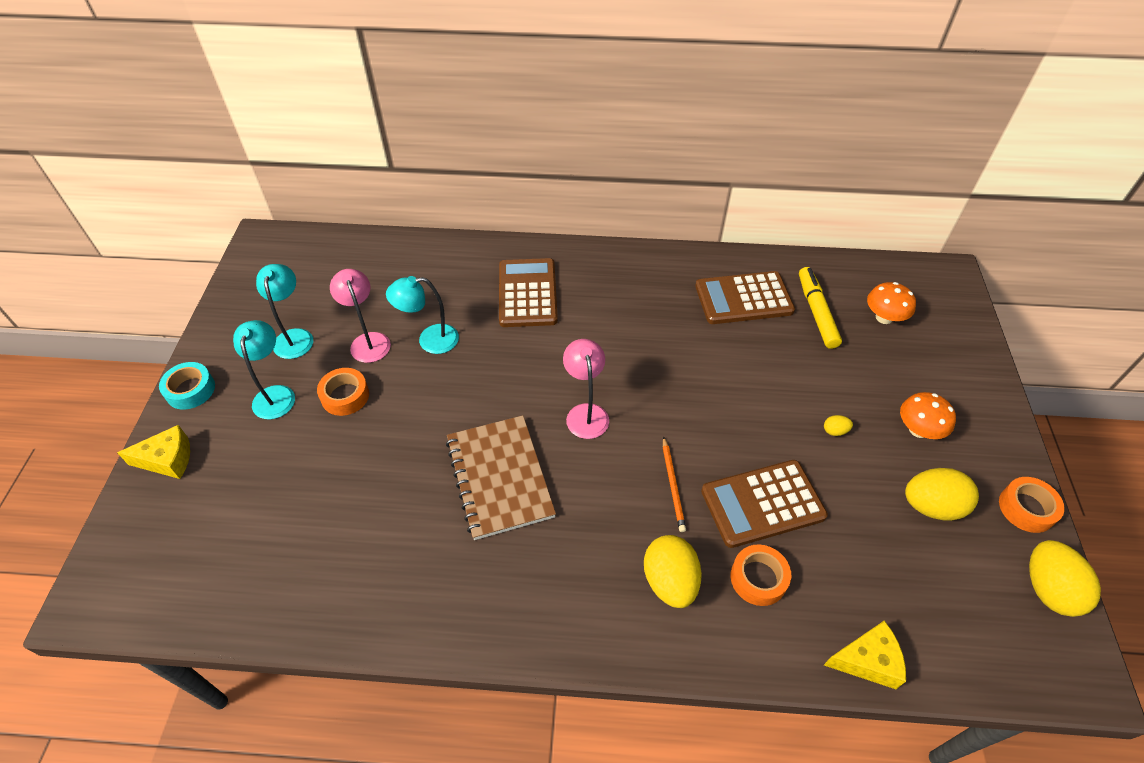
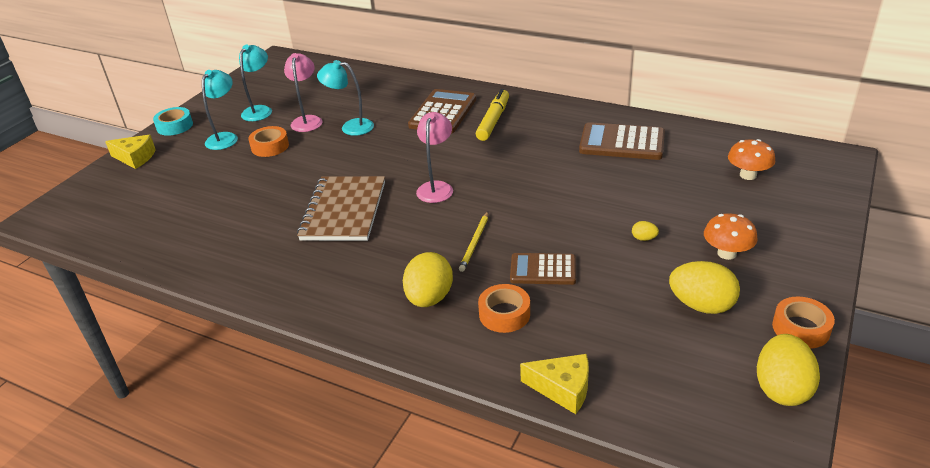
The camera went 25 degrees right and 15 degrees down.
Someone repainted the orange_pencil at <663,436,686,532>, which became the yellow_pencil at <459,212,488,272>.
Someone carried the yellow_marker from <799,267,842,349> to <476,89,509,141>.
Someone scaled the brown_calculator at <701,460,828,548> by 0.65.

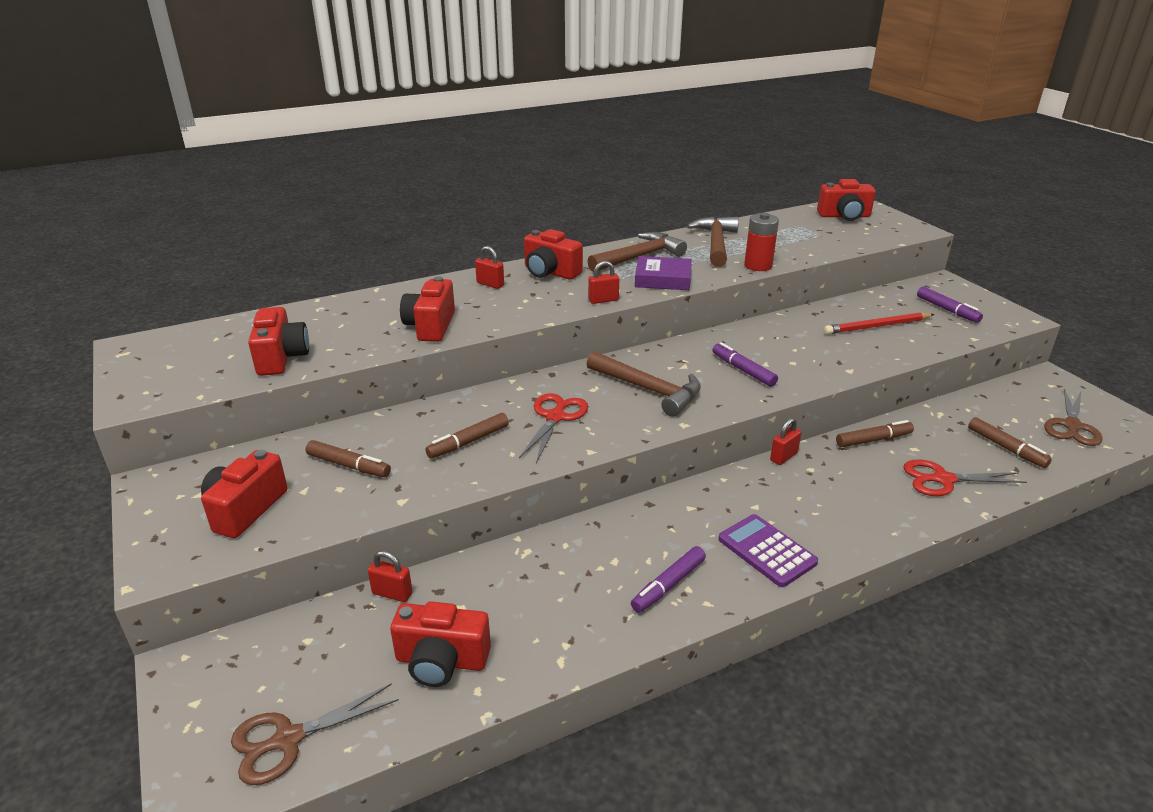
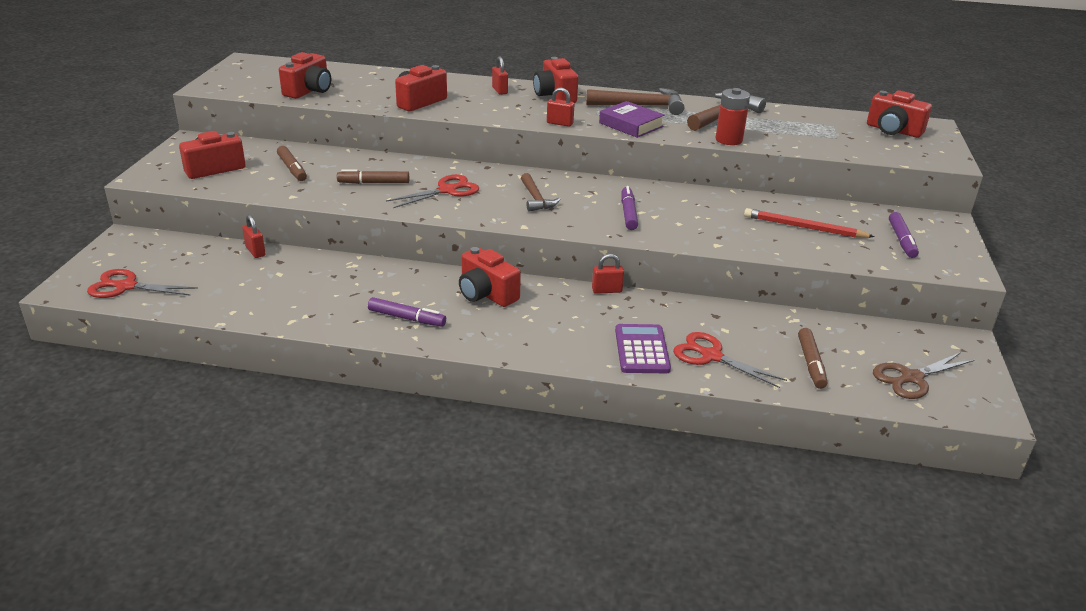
The camera went 35 degrees right and 0 degrees up.
Someone repainted the brown_scissors at <231,683,399,785>, which became the red_scissors at <87,269,198,298>.
Someone rotated the purple_marker at <631,546,706,613> by 150 degrees counterclockwise.
Someone carried the red_camera from <390,601,491,687> to <459,247,521,307>.
Someone scaled the brown_hammer at <587,351,701,416> by 0.63.
Someone carried the purple_calculator from <719,514,818,587> to <615,324,671,373>.
Someone took away the brown_marker at <836,420,914,447>.

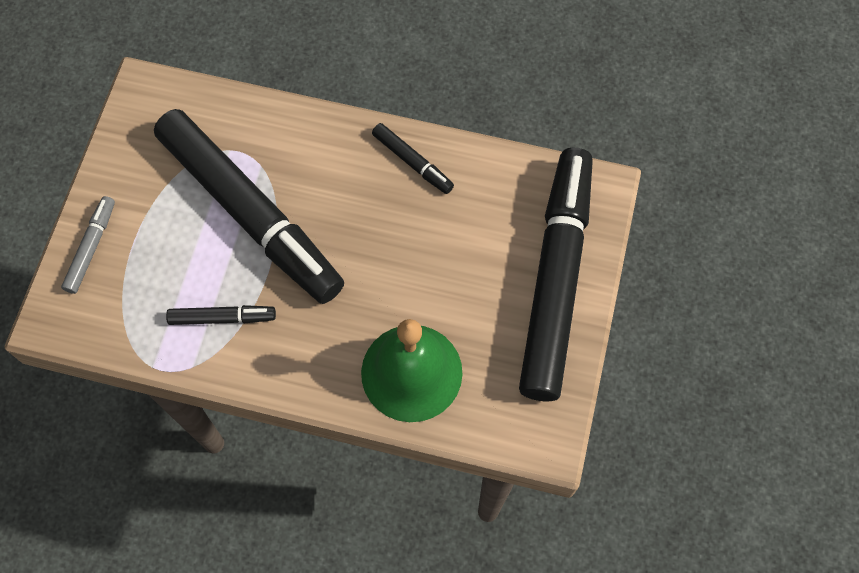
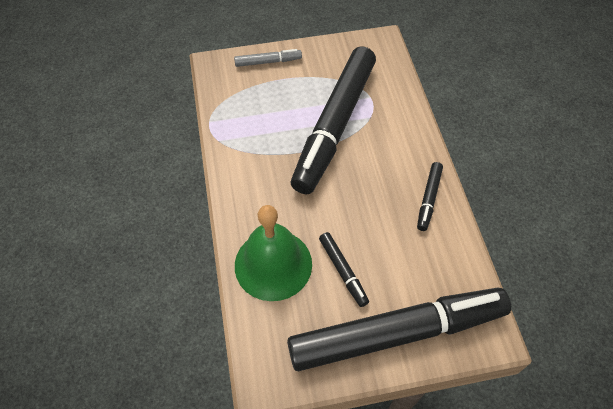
The camera went 65 degrees right and 10 degrees down.
Someone carried the black_marker from <166,305,276,325> to <319,232,369,307>.

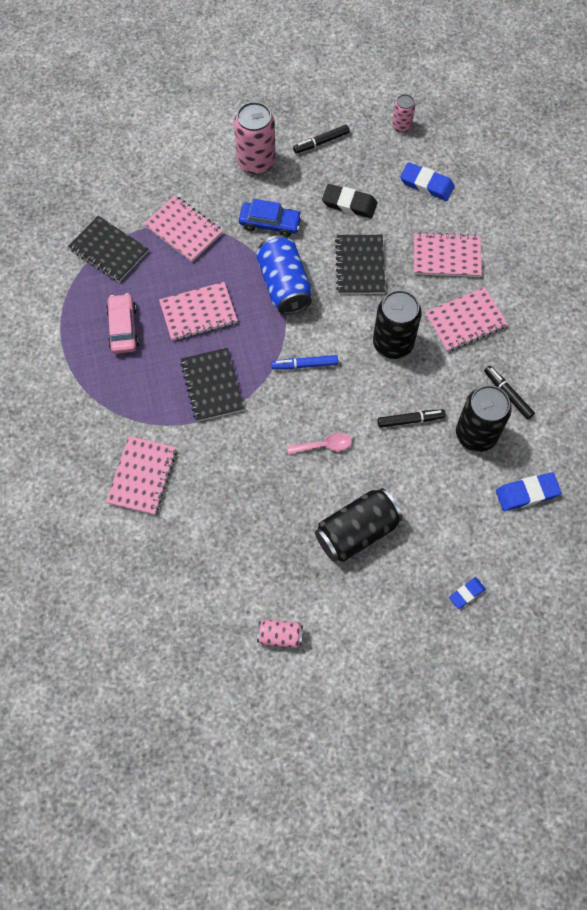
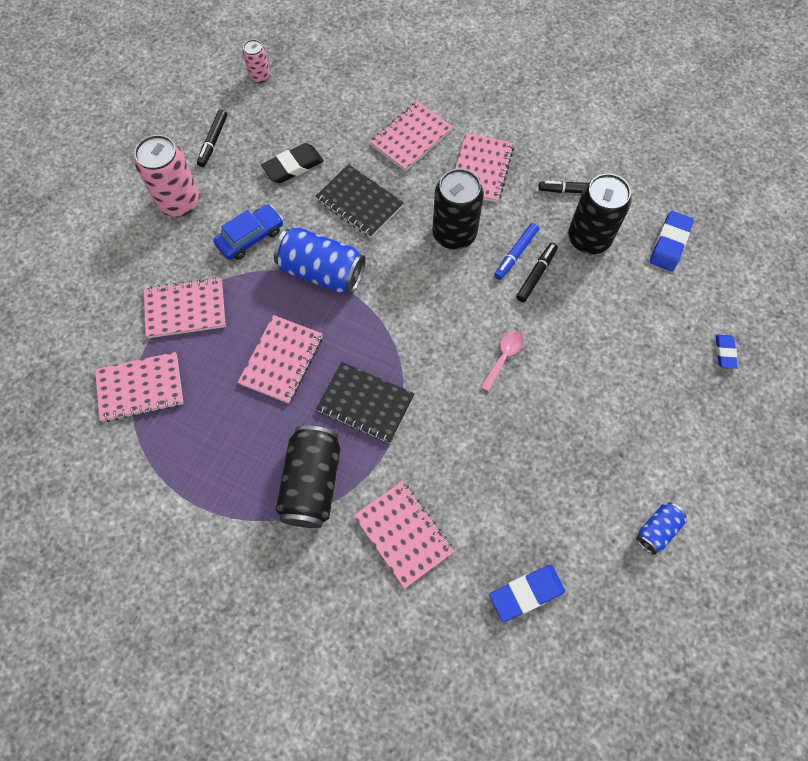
The camera went 50 degrees left and 0 degrees up.
Someone repainted the black_notebook at <68,216,148,282>, which became the pink_notebook at <95,352,184,422>.
Someone carried the black_can from <315,488,403,562> to <275,425,341,528>.
Someone carried the blue_eraser from <400,162,455,201> to <489,565,565,622>.
Someone carried the blue_marker from <271,355,338,370> to <494,223,539,280>.
Someone repainted the pink_can at <257,620,303,648>, which became the blue_can at <636,502,687,555>.
Someone took away the pink_car at <106,293,139,354>.

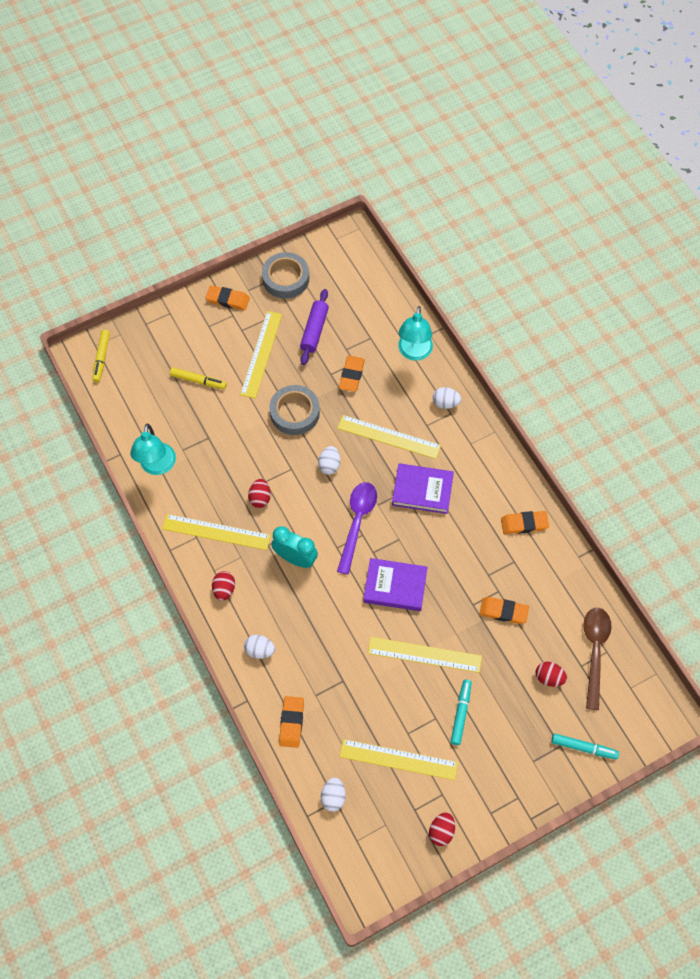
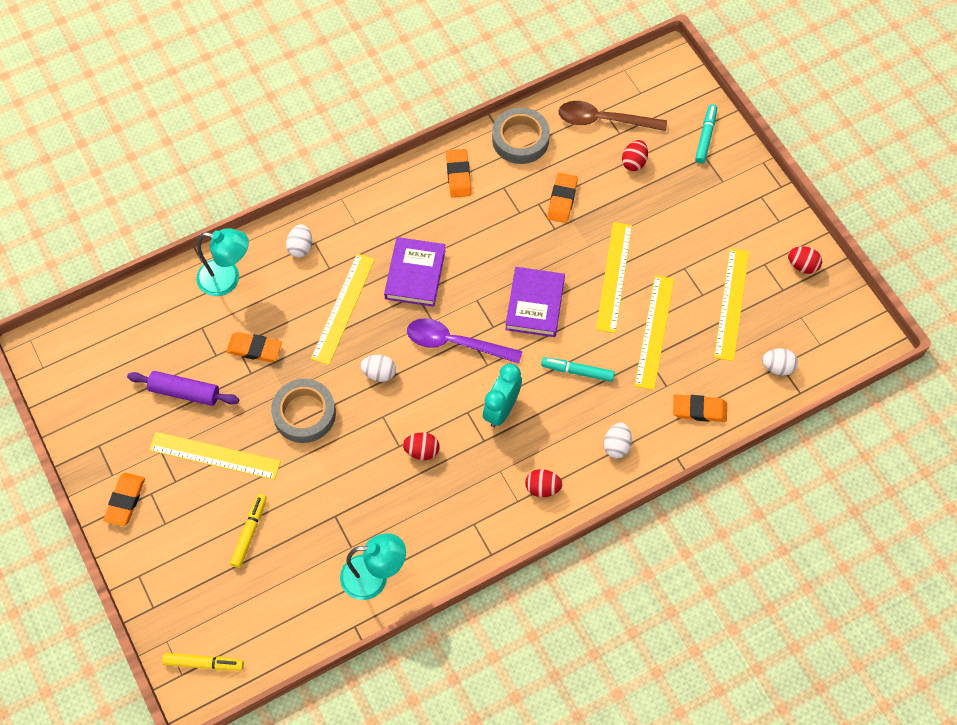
The camera went 90 degrees left and 0 degrees up.
Someone carried the grey_tape from <262,252,309,299> to <492,107,550,164>.
Someone carried the turquoise_marker from <451,680,471,745> to <541,357,615,382>.
Someone carried the yellow_ruler from <162,514,271,550> to <635,275,674,390>.

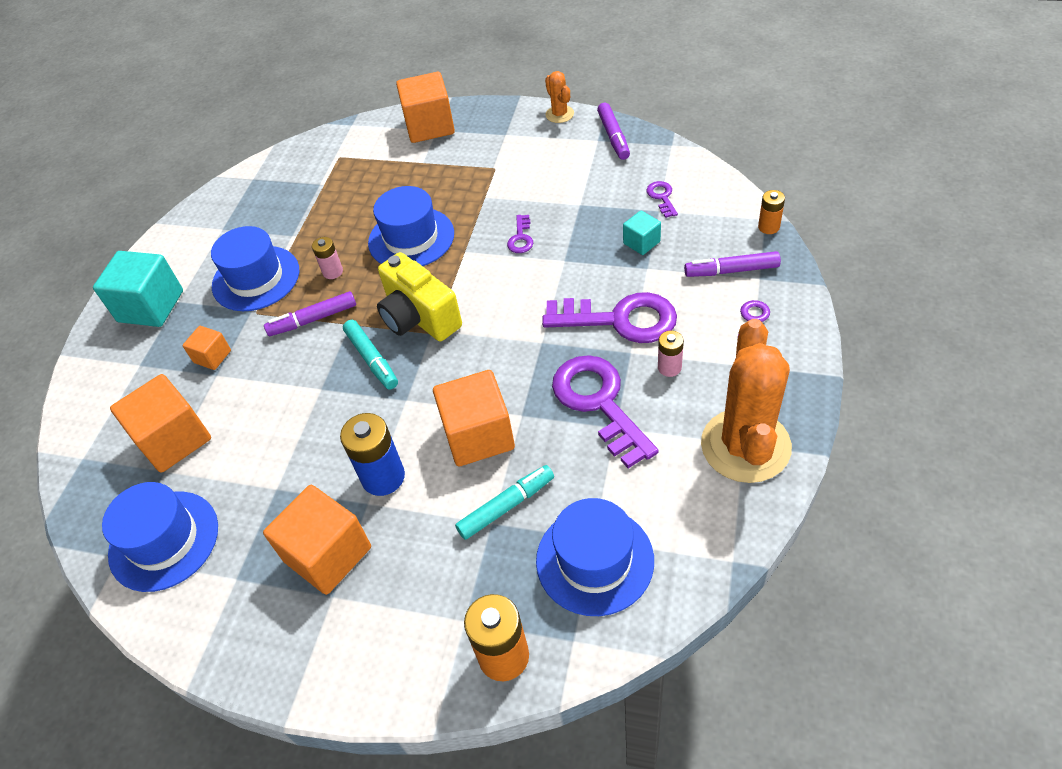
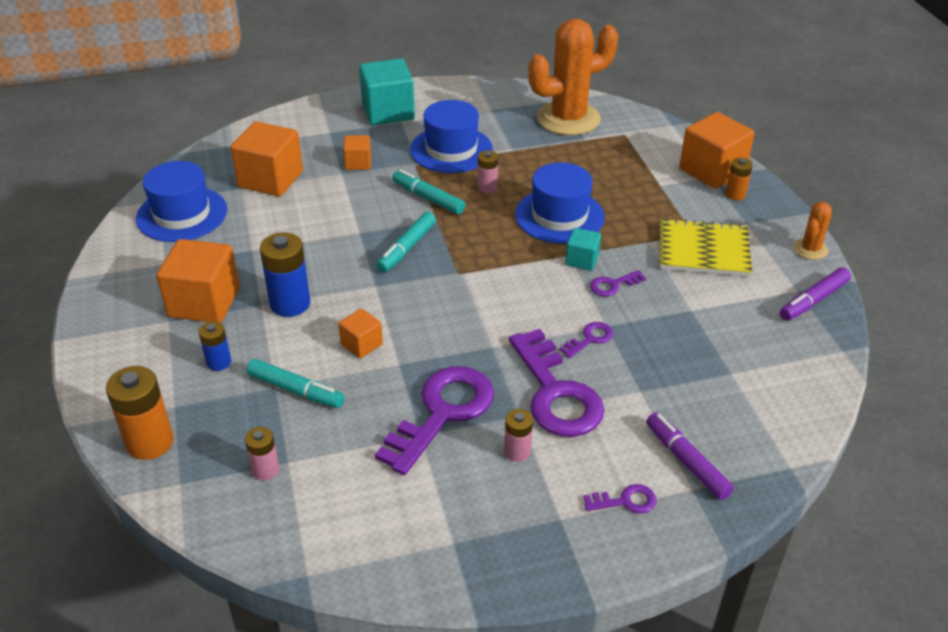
The camera went 55 degrees right and 10 degrees down.
Someone put down the blue_battery at <199,321,231,371>.
Someone swapped the blue_hat at <536,498,654,616> for the pink_battery at <245,427,279,480>.
Someone scaled the orange_cube at <433,370,515,466> by 0.52.
Someone repainted the purple_marker at <264,291,356,336>, which became the turquoise_marker at <392,169,465,214>.
Someone carried the orange_cactus from <701,319,792,483> to <528,19,618,135>.
Someone carried the purple_key from <646,181,678,218> to <560,322,613,358>.
Someone carried the turquoise_cube from <623,210,661,255> to <565,228,601,271>.
Someone put down the yellow_notebook at <660,218,752,277>.
Someone carried the orange_battery from <758,190,785,234> to <725,158,753,200>.
Someone took away the yellow_camera at <377,252,462,341>.

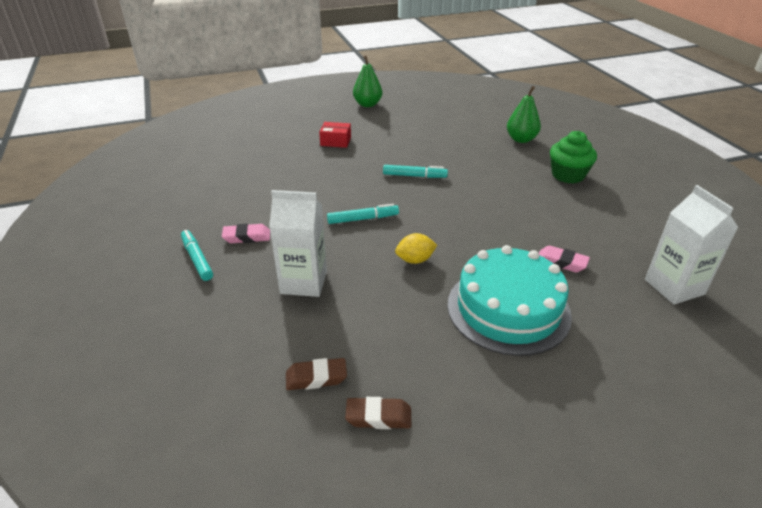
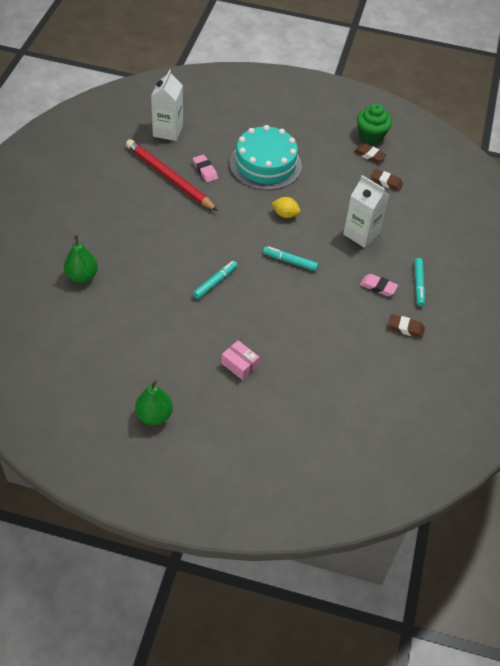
The camera went 150 degrees left and 15 degrees up.
Someone put down the red_pencil at <126,139,218,211>.
Someone rotated the turquoise_marker at <383,165,448,178> by 90 degrees clockwise.
Someone repainted the red_box at <319,122,351,148>, which became the pink_box at <221,340,259,380>.
Someone carried the green_cupcake from <550,131,597,183> to <357,104,392,144>.
Someone put down the brown_eraser at <388,314,425,338>.

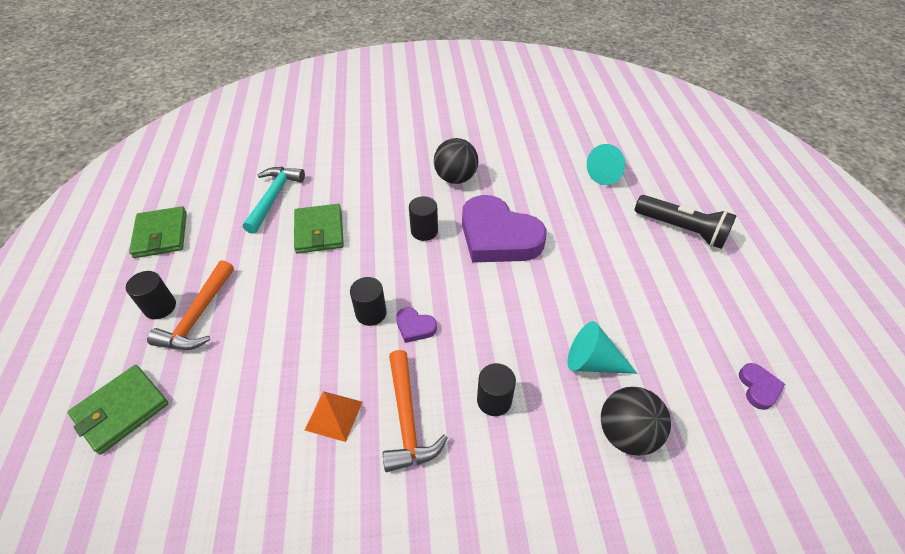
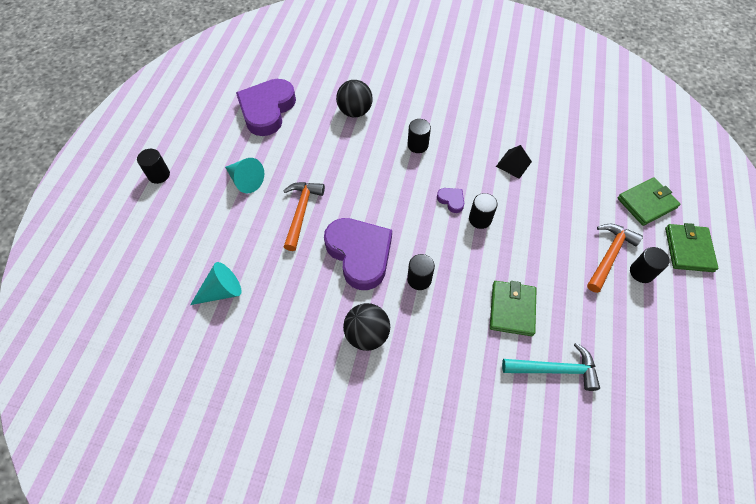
The camera went 160 degrees left and 10 degrees up.
Someone put down the black_cylinder at <137,149,170,184>.
Someone carried the turquoise_cone from <567,321,638,374> to <225,158,264,193>.
Someone scaled the purple_heart at <739,363,785,410> by 2.43.
Someone carried the orange_hammer from <383,350,448,472> to <283,182,325,251>.
Someone repainted the orange_pyramid at <305,391,362,442>, which became the black_pyramid at <496,145,532,179>.
Someone rotated the turquoise_hammer at <243,167,305,234> by 120 degrees counterclockwise.
Someone carried the green_wallet from <129,206,187,258> to <665,223,718,272>.
Someone took away the black_flashlight at <635,195,737,249>.

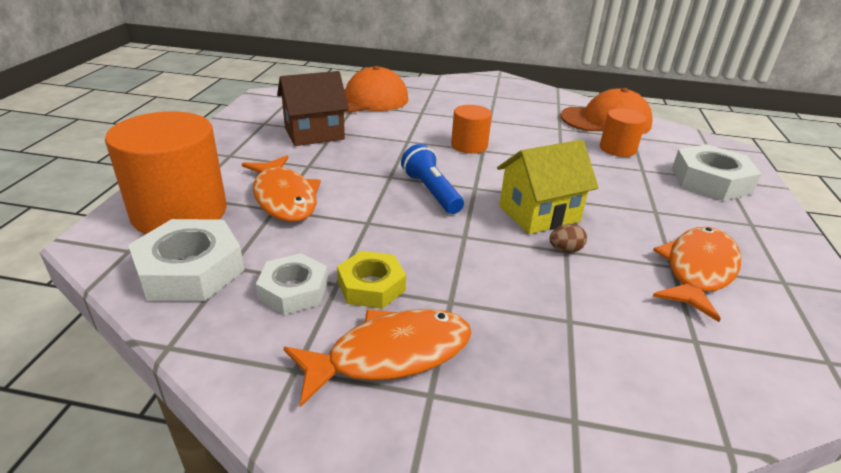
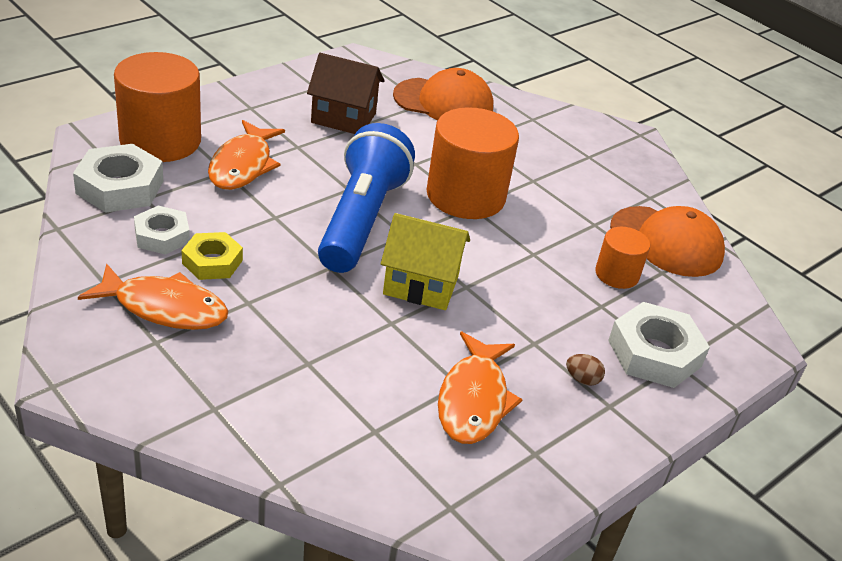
The camera went 35 degrees right and 5 degrees up.
Someone scaled the blue_flashlight at <401,144,464,214> by 1.91.
Someone scaled the orange_cylinder at <451,105,492,154> by 1.92.
Someone rotated the orange_fish at <652,227,741,322> by 120 degrees clockwise.
Someone carried the brown_egg from <549,224,587,253> to <566,354,605,386>.

